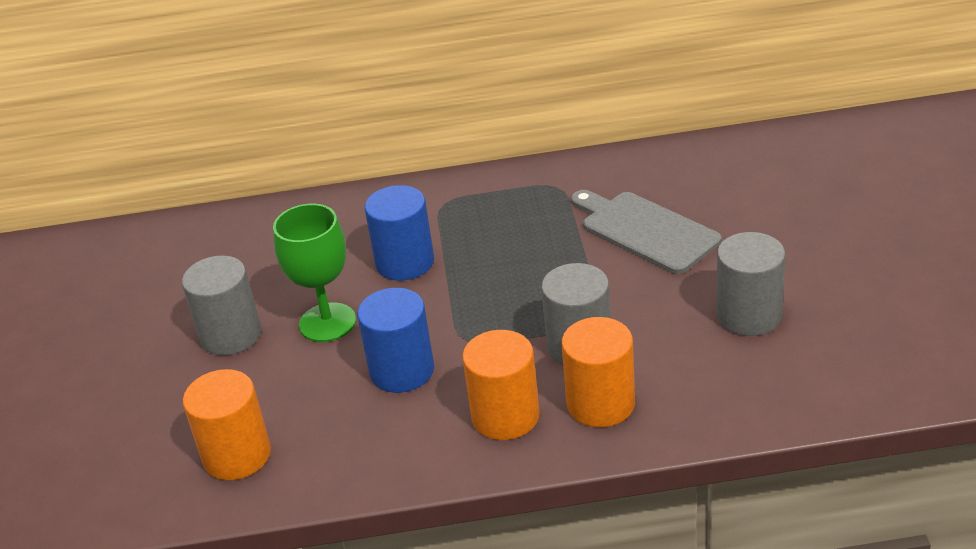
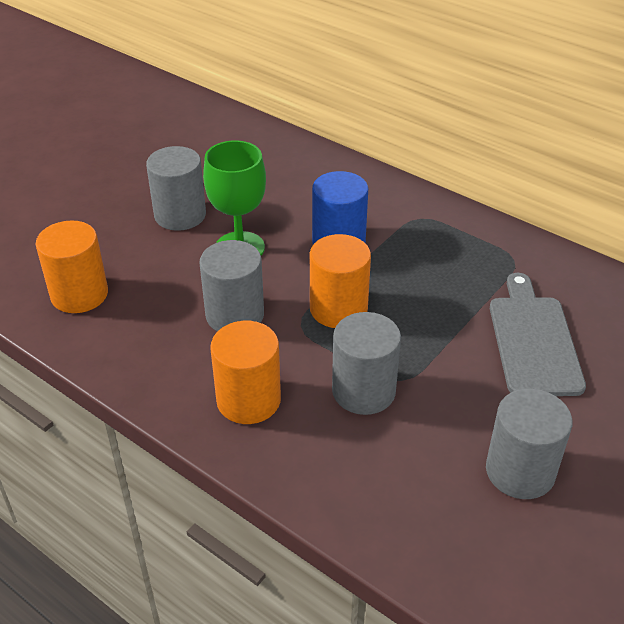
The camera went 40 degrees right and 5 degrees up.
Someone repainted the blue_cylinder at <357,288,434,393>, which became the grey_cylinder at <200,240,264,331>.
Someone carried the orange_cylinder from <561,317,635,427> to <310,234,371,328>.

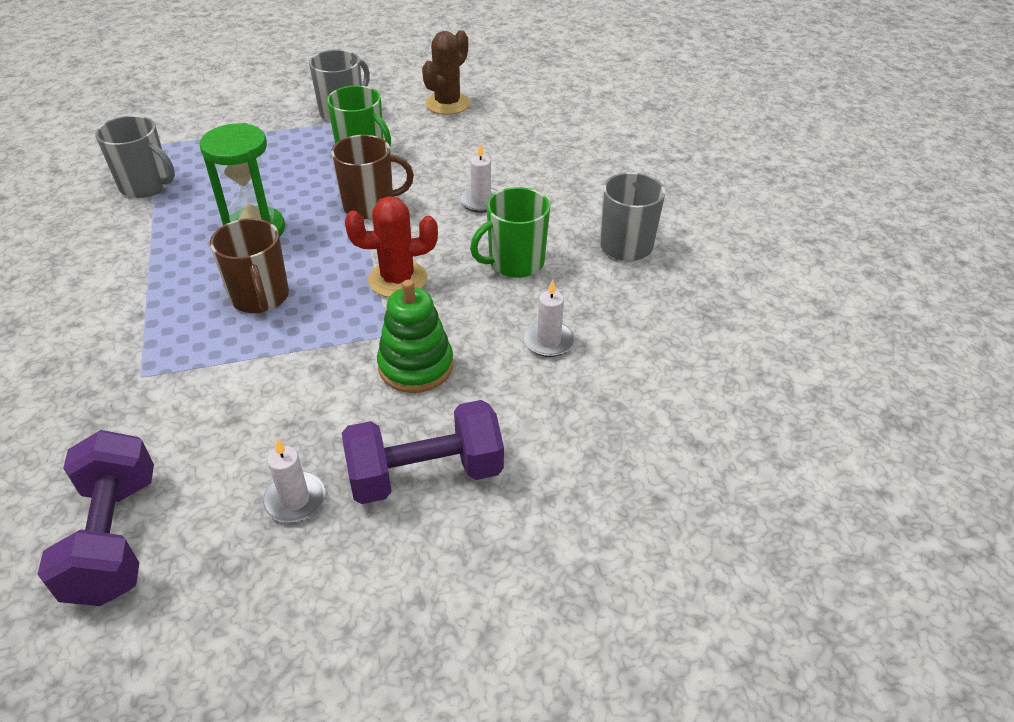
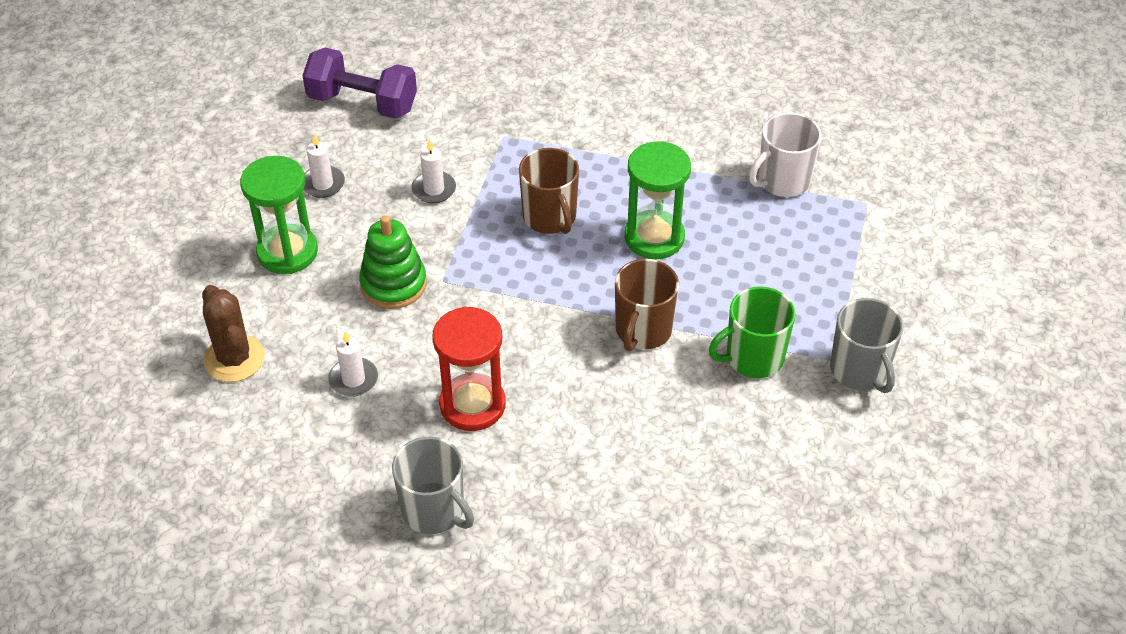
The camera went 120 degrees right and 5 degrees up.
Someone carried the brown_cactus from <422,30,470,115> to <202,285,265,382>.
Someone swapped the purple_dumbbell at <342,400,504,504> for the green_hourglass at <240,156,318,274>.
Someone carried the white_candle from <460,143,497,213> to <411,139,456,203>.
Someone swapped the green_mug at <470,187,550,278> for the red_hourglass at <432,307,506,431>.
Someone rotated the brown_mug at <210,218,289,313> by 120 degrees counterclockwise.
Someone repainted the grey_mug at <95,115,175,198>, which became the white_mug at <749,113,822,197>.
Someone took away the red_cactus at <345,196,438,297>.

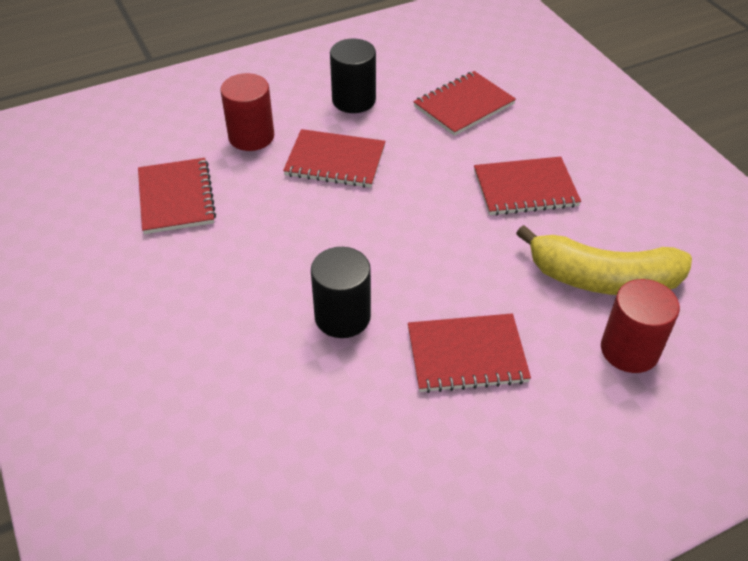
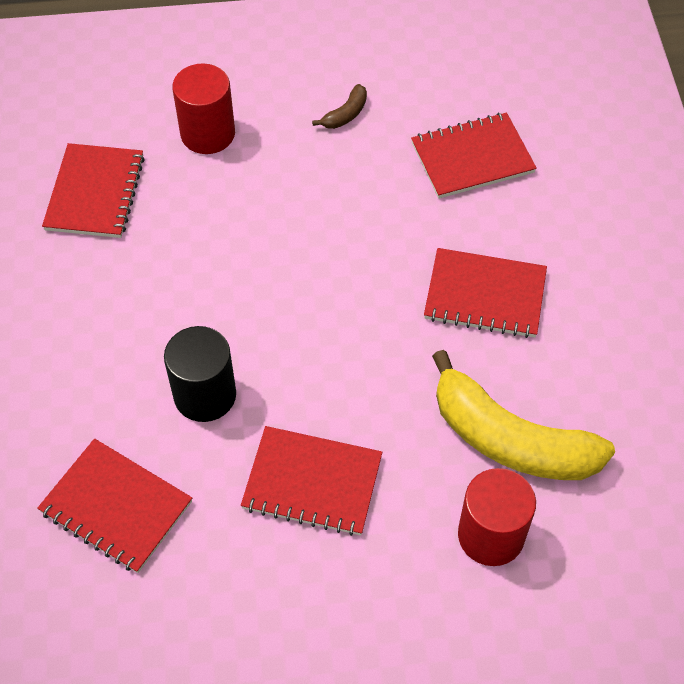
The camera went 20 degrees right and 10 degrees up.
Someone carried the red_notebook from <283,129,386,188> to <38,438,192,573>.
Someone swapped the black_cylinder at <330,38,376,113> for the brown_banana at <312,84,367,129>.

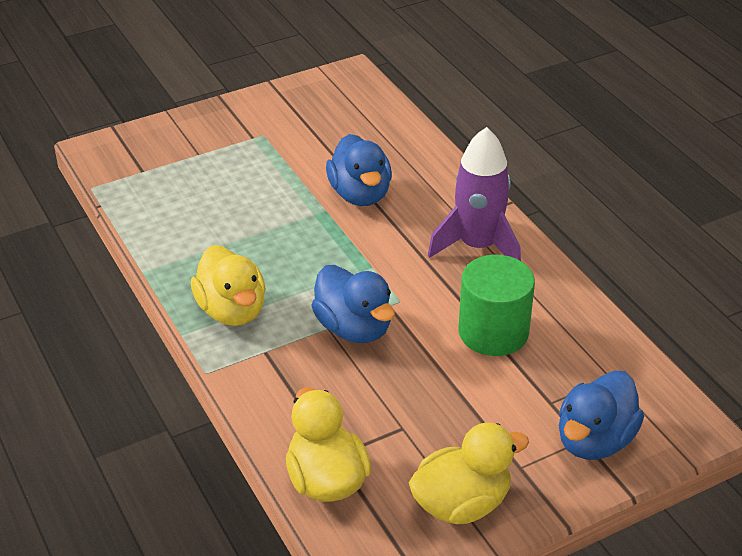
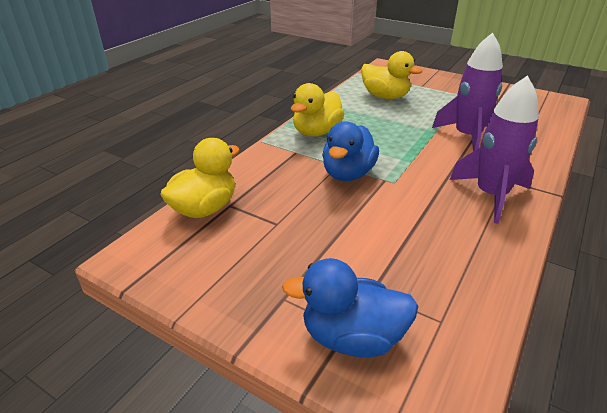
The camera went 60 degrees right and 5 degrees down.
Someone carried the yellow_duck from <409,423,529,524> to <361,51,422,99>.
Someone swapped the blue_duck at <326,134,392,206> for the purple_rocket at <432,32,503,151>.
Someone took away the green_cylinder at <459,255,535,356>.

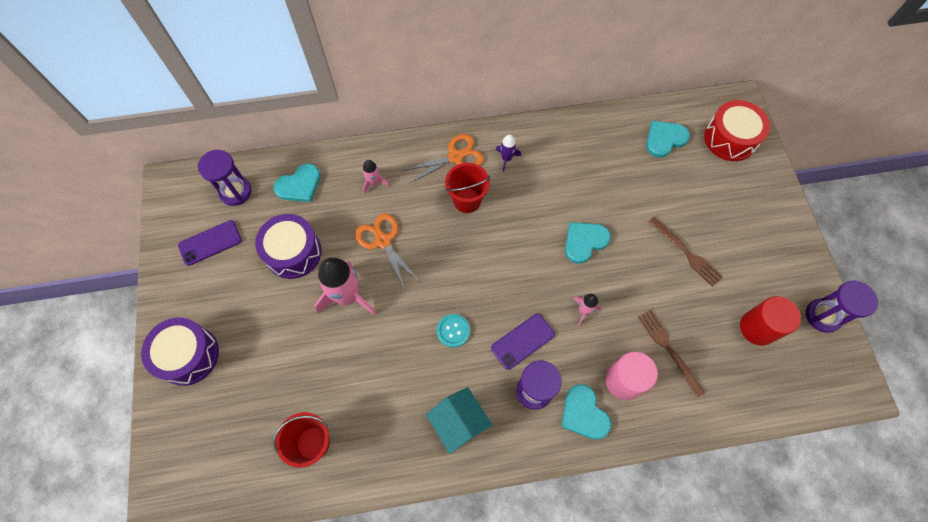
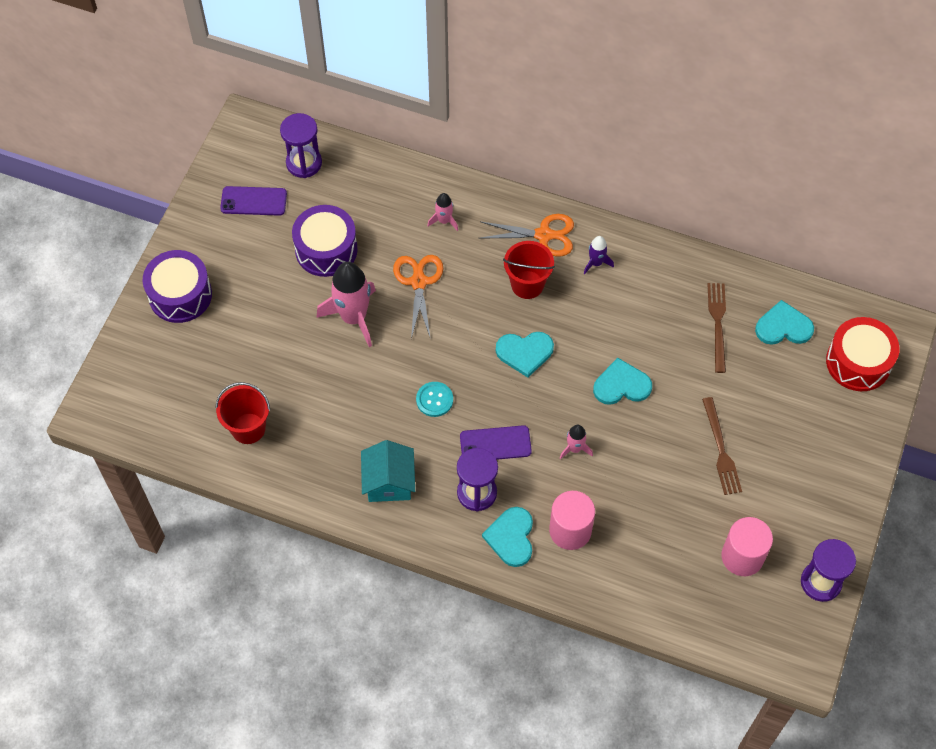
The camera went 30 degrees right and 5 degrees down.
Someone carried the turquoise_heart from <273,164,320,202> to <496,332,554,377>.
Someone carried the brown_fork from <638,310,705,398> to <707,283,726,373>.
Someone repainted the red_cylinder at <740,296,801,346>, which became the pink_cylinder at <721,517,773,576>.

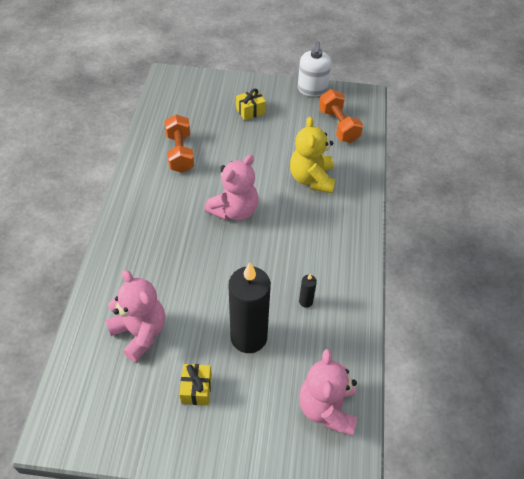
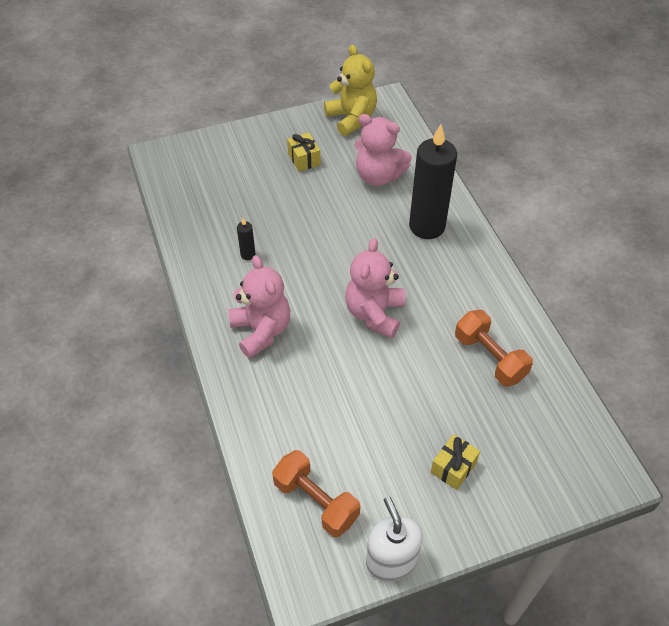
The camera went 155 degrees right and 0 degrees up.
Someone carried the pink_teddy_bear from <299,349,357,436> to <228,255,290,358>.
Someone carried the yellow_teddy_bear from <290,116,335,193> to <324,45,377,136>.
Someone carried the black_candle from <229,262,271,353> to <409,124,457,239>.

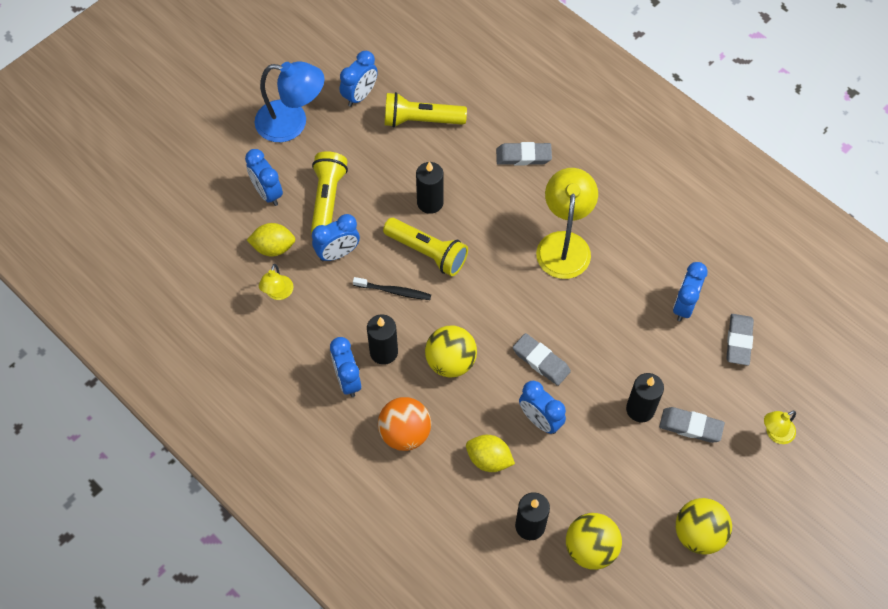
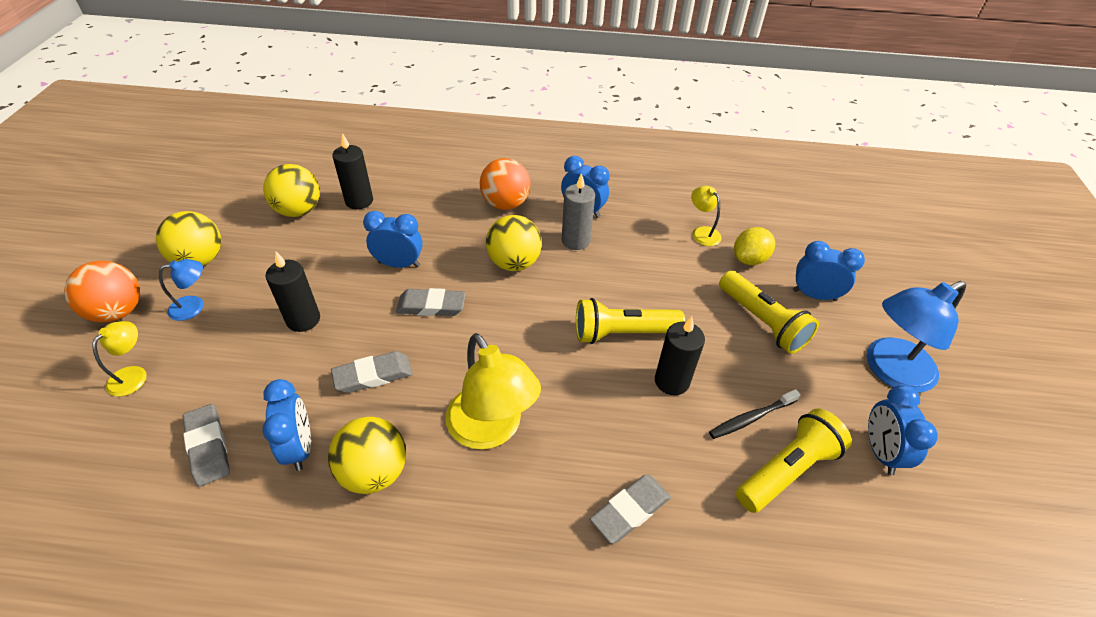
The camera went 140 degrees right and 15 degrees down.
Someone put down the orange_ball at <64,261,140,322>.
Someone put down the blue_lamp at <159,259,204,321>.
Someone put down the yellow_ball at <328,417,406,494>.
Someone carried the grey_eraser from <659,407,725,443> to <331,351,413,393>.
Someone repainted the black_candle at <367,314,398,365>, which became the grey_candle at <562,173,595,250>.
Someone carried the black_toothbrush from <353,277,431,300> to <709,389,801,439>.
Someone took away the blue_clock at <312,214,360,262>.
Someone took away the yellow_lemon at <466,435,515,472>.

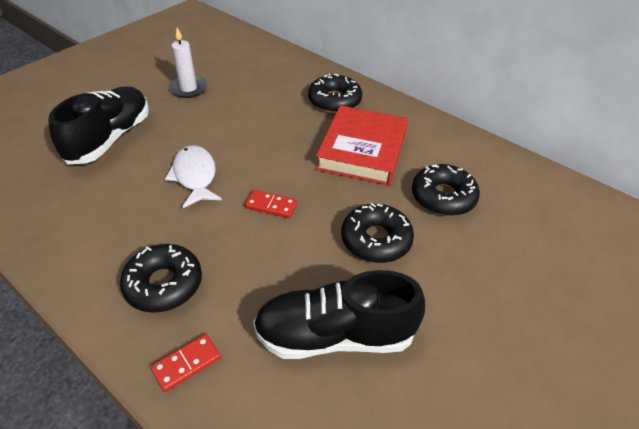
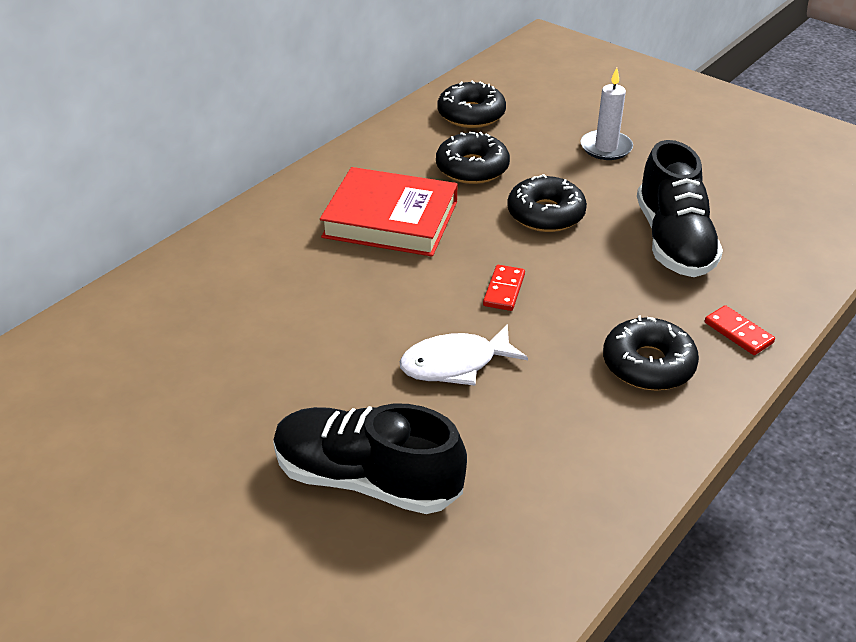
The camera went 90 degrees left and 5 degrees down.
Someone carried the black_donut from <308,73,362,113> to <438,80,506,128>.
Someone carried the white_candle from <168,28,208,98> to <581,68,633,160>.

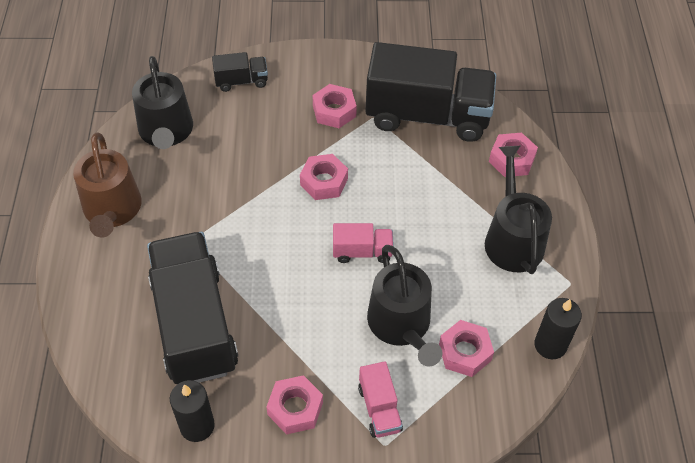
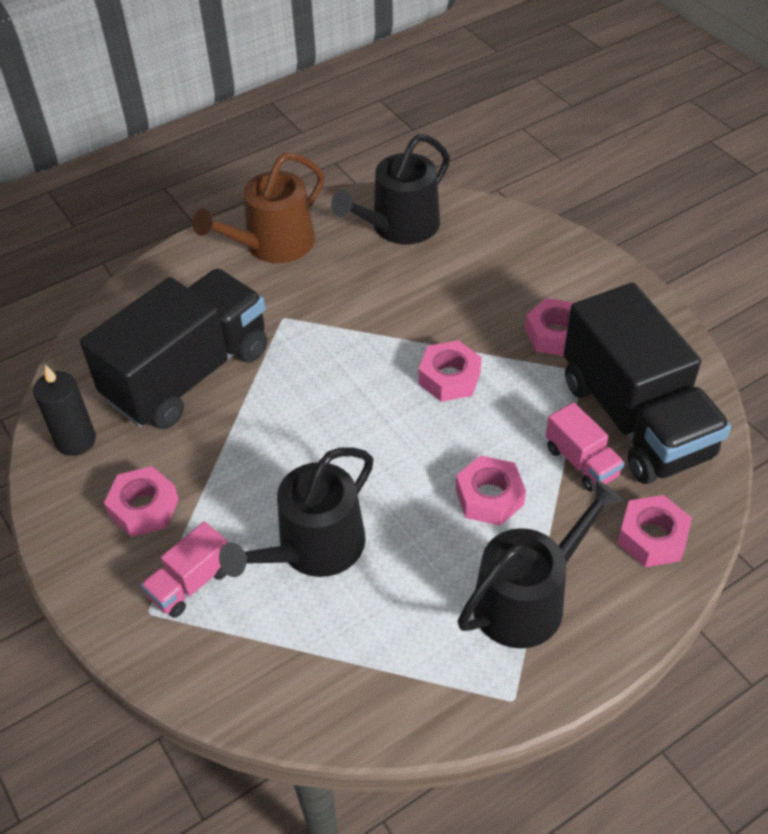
The camera went 60 degrees right and 5 degrees down.
Someone carried the pink_nut from <439,320,494,377> to <456,455,526,526>.
Someone carried the pink_truck from <333,223,394,263> to <546,402,625,492>.
Someone took away the black_truck at <212,52,268,92>.
Someone took away the black_candle at <534,298,582,359>.

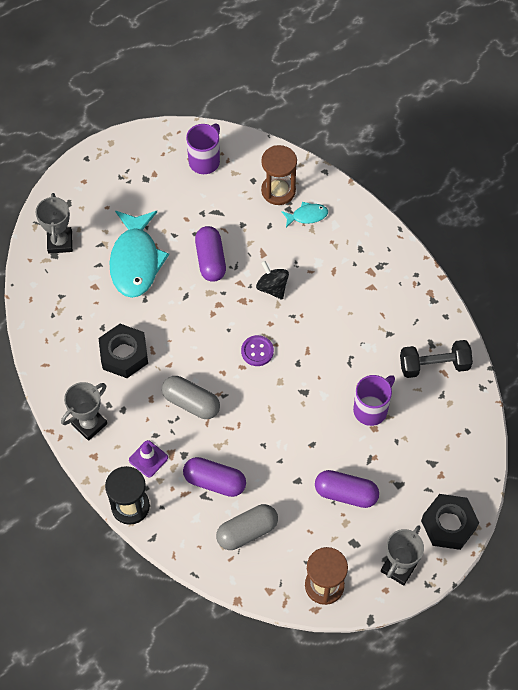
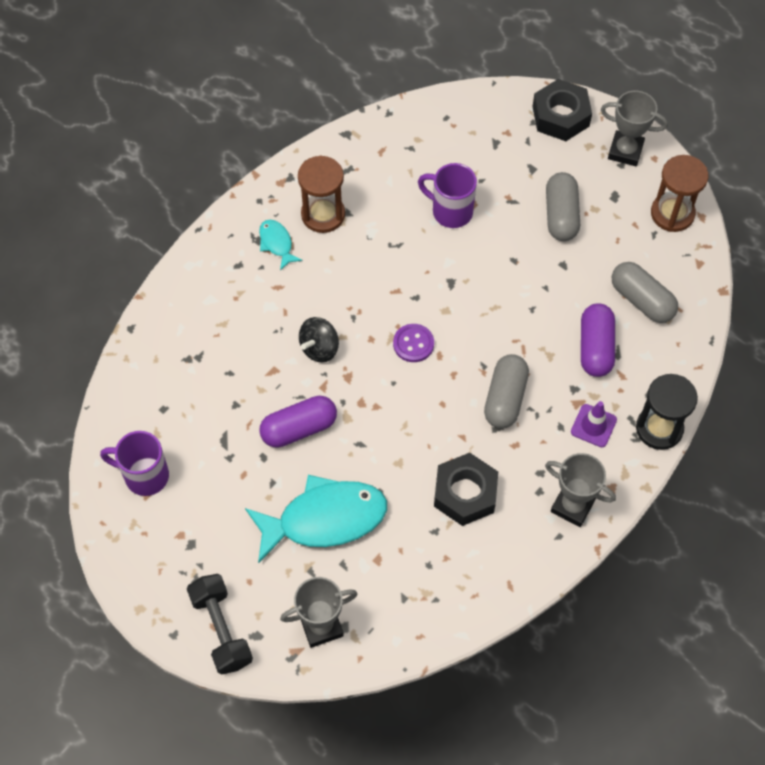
The camera went 105 degrees left and 0 degrees up.
Someone carried the black_dumbbell from <400,340,473,378> to <187,574,253,675>.
Someone carried the turquoise_fish from <281,202,328,227> to <259,220,303,271>.
Someone carried the brown_hourglass from <261,145,297,205> to <298,155,345,233>.
Someone repainted the purple_capsule at <315,470,379,508>, which became the grey_capsule at <546,172,580,241>.

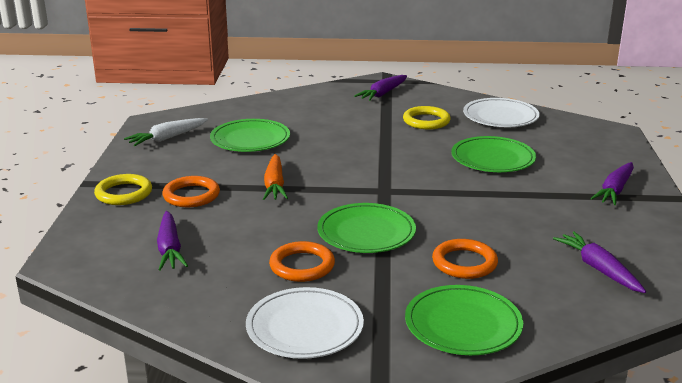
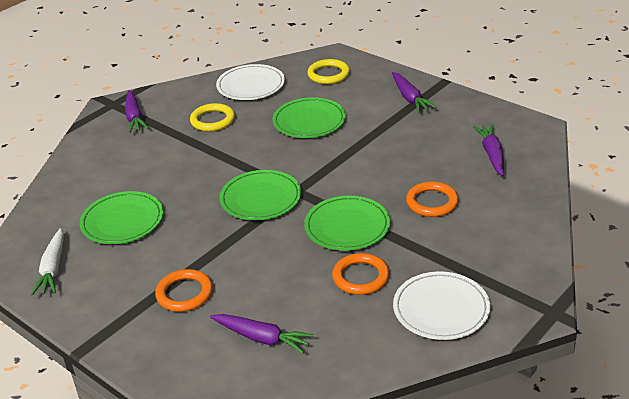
The camera went 50 degrees left and 10 degrees up.
Someone carried the green_plate from <405,285,523,355> to <219,170,301,220>.
Someone carried the yellow_ring from <94,174,152,205> to <307,59,350,84>.
Someone rotated the purple_carrot at <553,231,646,293> by 75 degrees clockwise.
Someone took away the orange_carrot at <263,154,288,200>.

